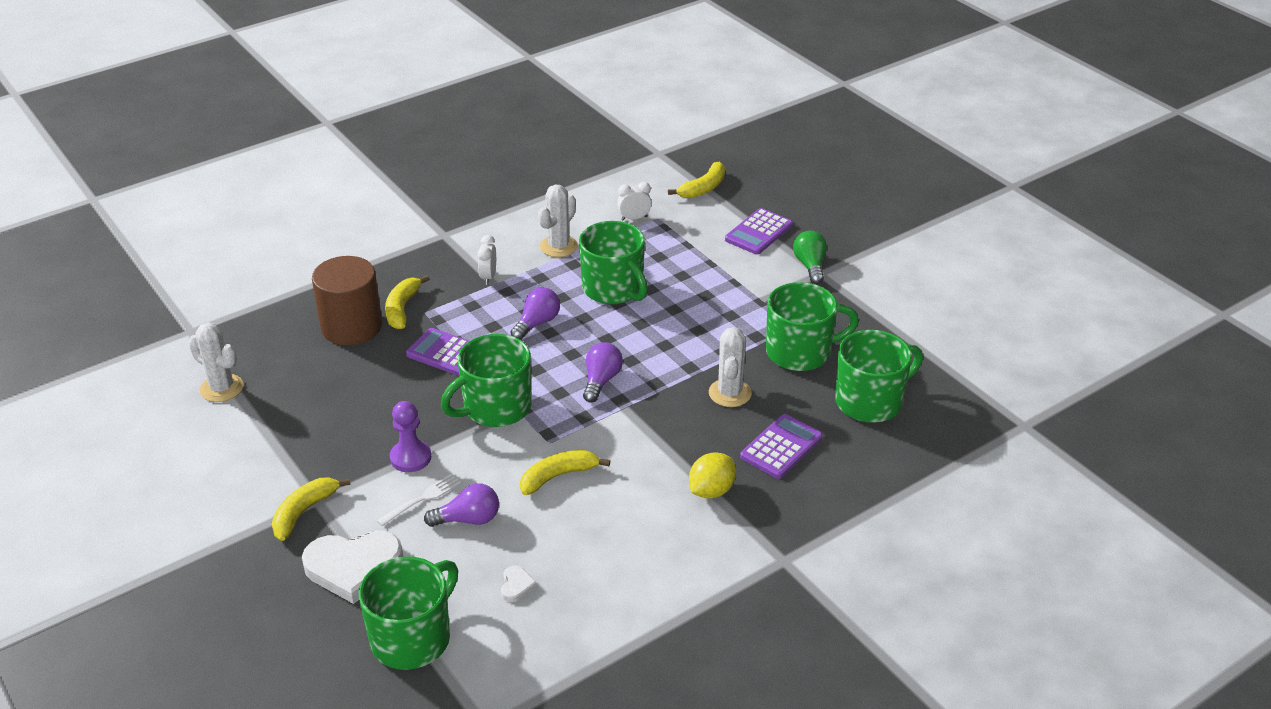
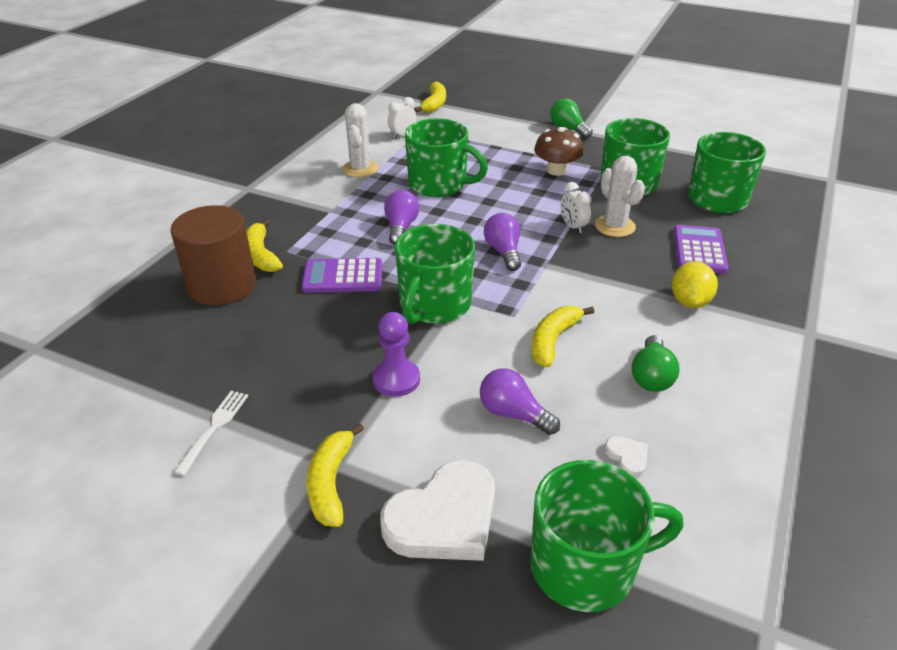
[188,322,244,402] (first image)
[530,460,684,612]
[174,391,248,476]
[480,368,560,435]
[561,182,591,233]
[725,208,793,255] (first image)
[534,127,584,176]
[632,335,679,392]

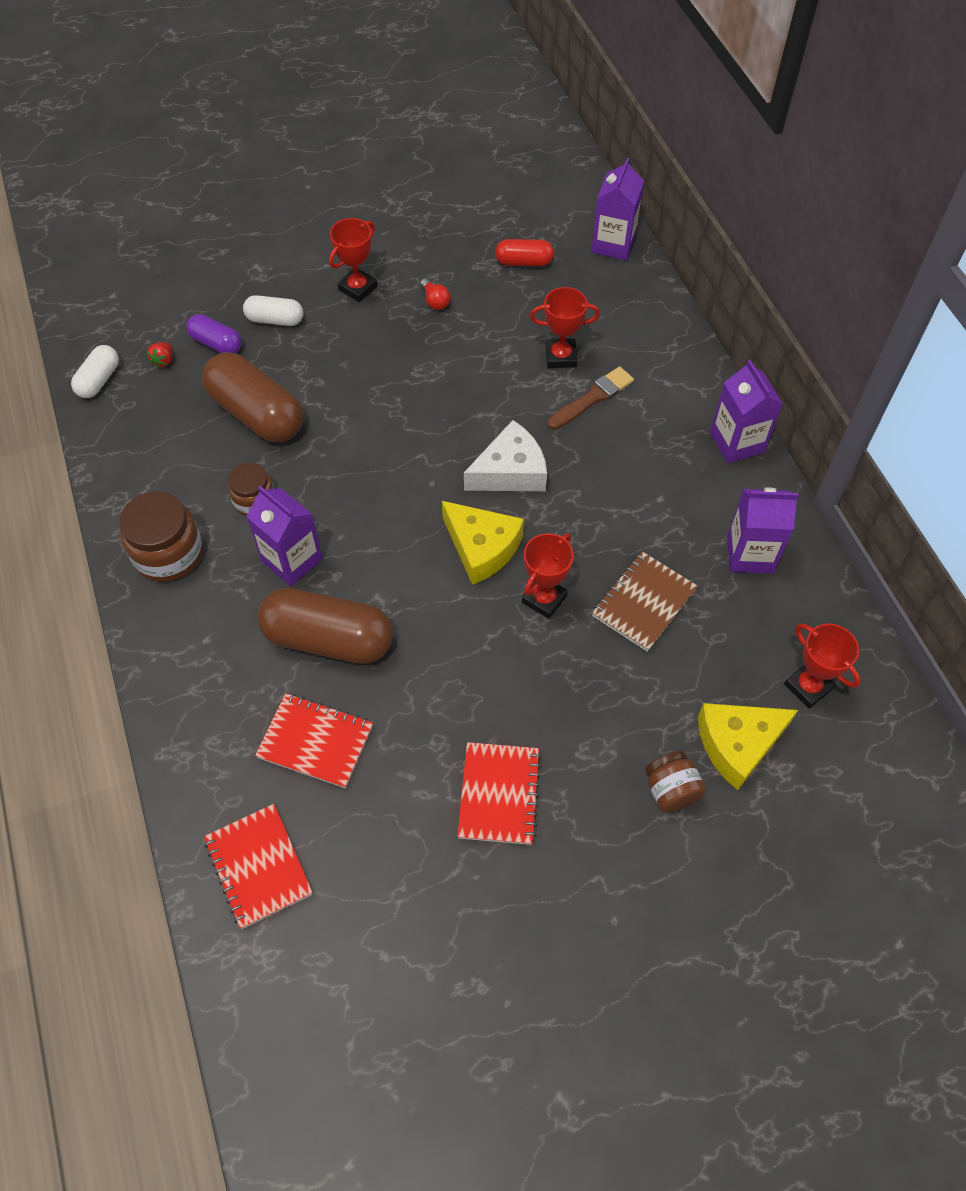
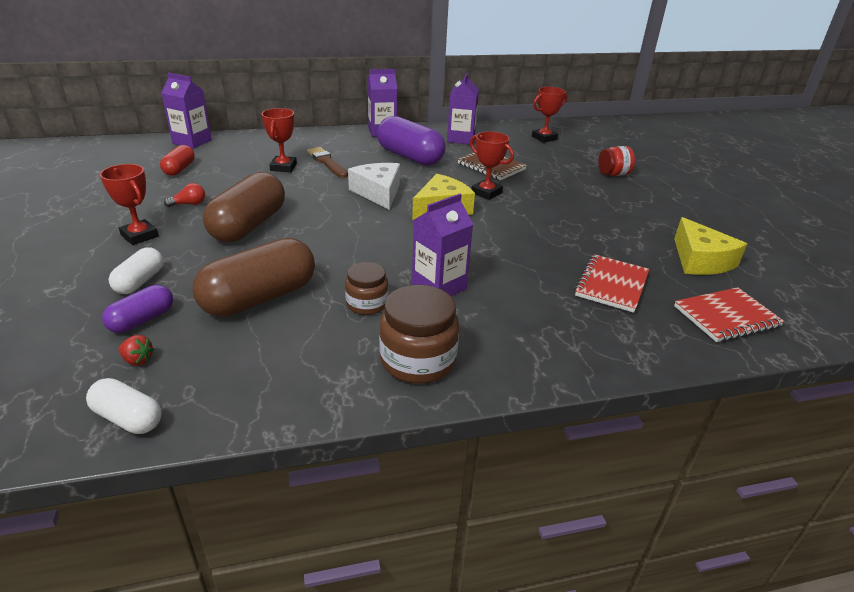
[203,172,285,242]
[457,742,541,845] (first image)
[598,146,635,176]
[674,217,747,275]
[377,116,446,166]

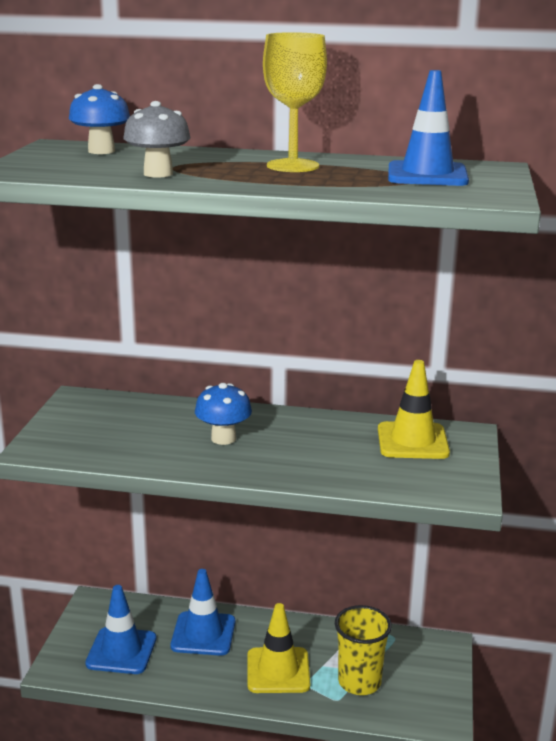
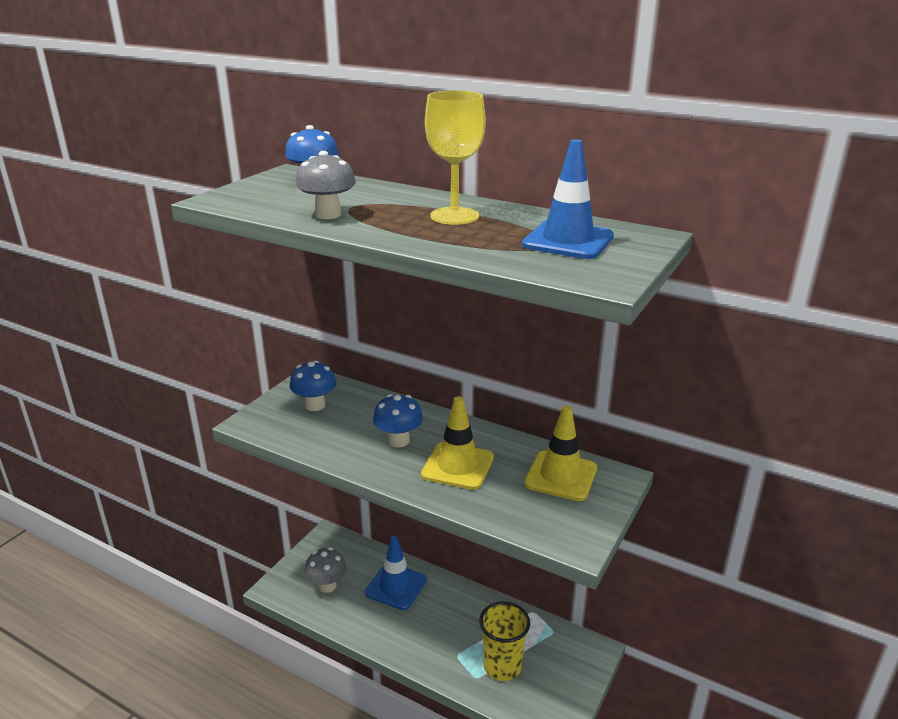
[304,547,347,593]
[421,396,494,490]
[290,361,336,411]

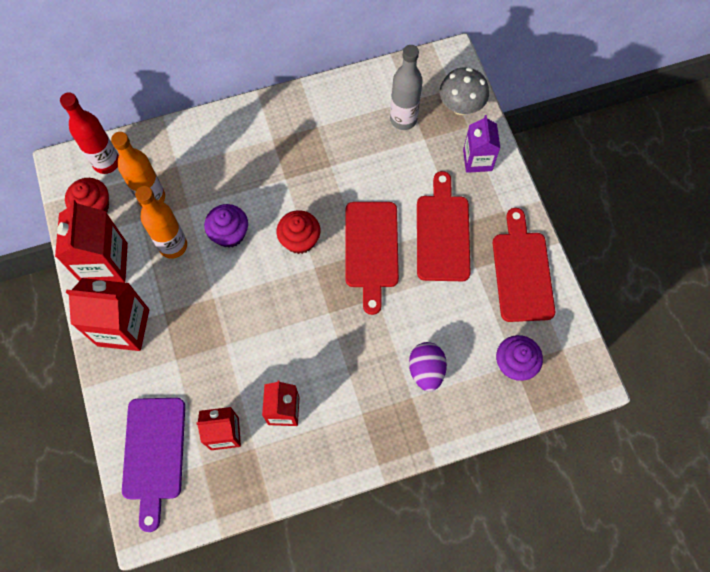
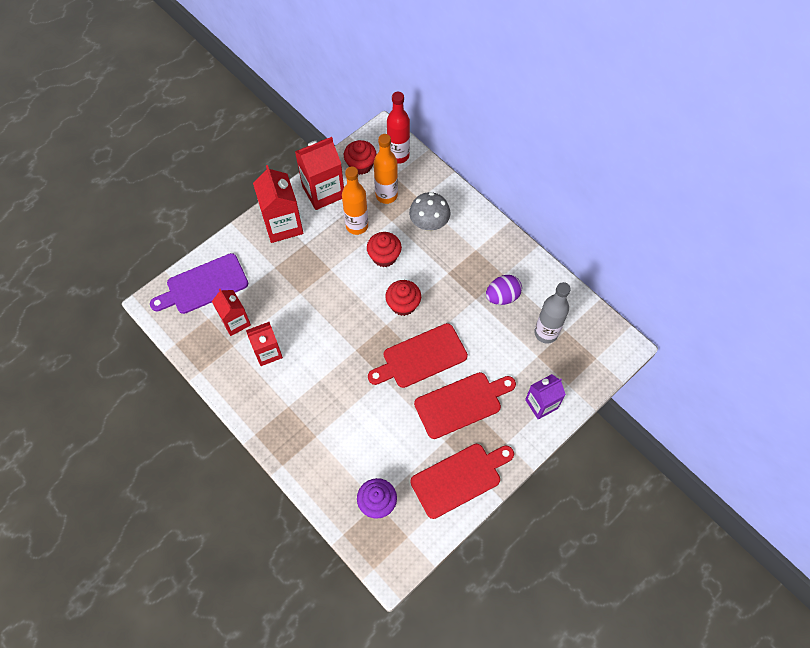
[367,232,402,267]
[486,275,522,305]
[409,192,450,231]

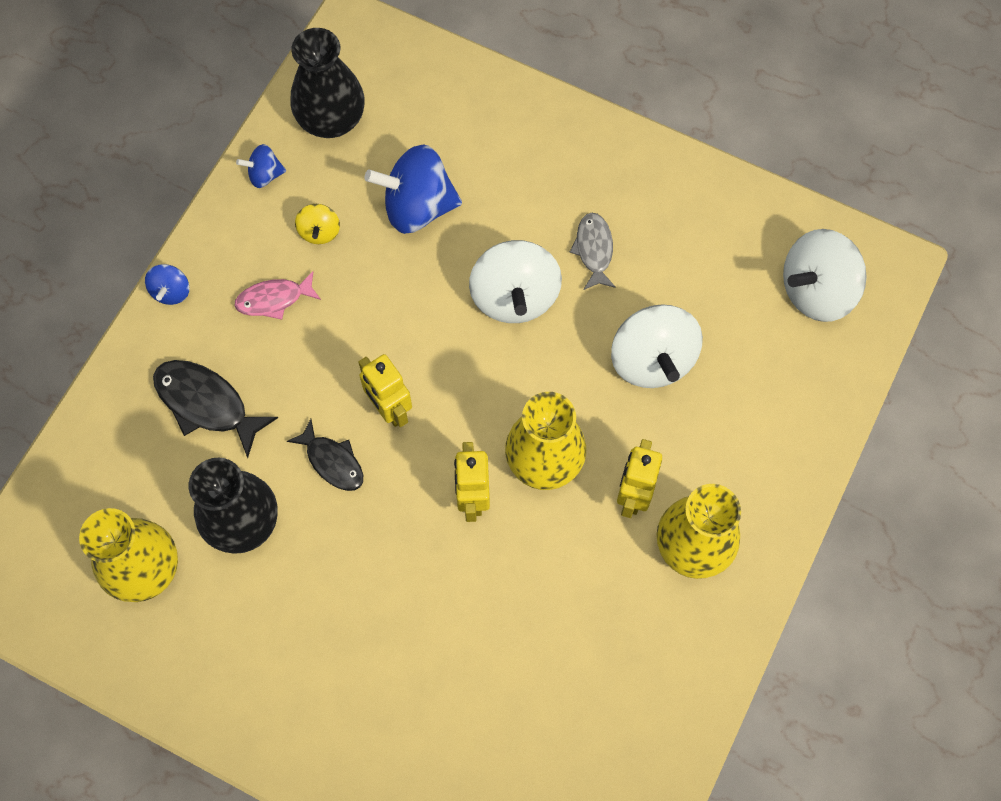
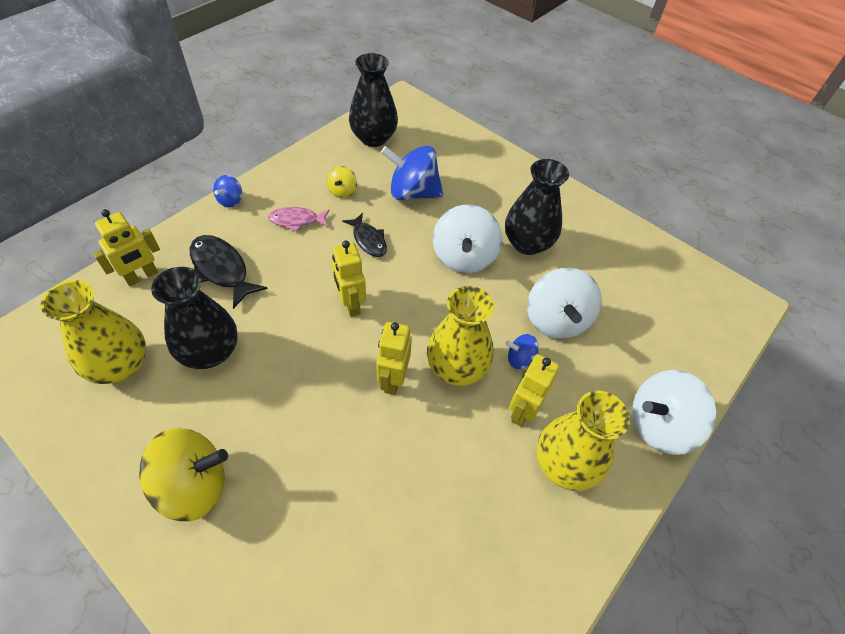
[505,334,539,369]
[343,213,387,257]
[505,159,569,255]
[632,370,717,455]
[93,209,160,286]
[139,428,228,521]

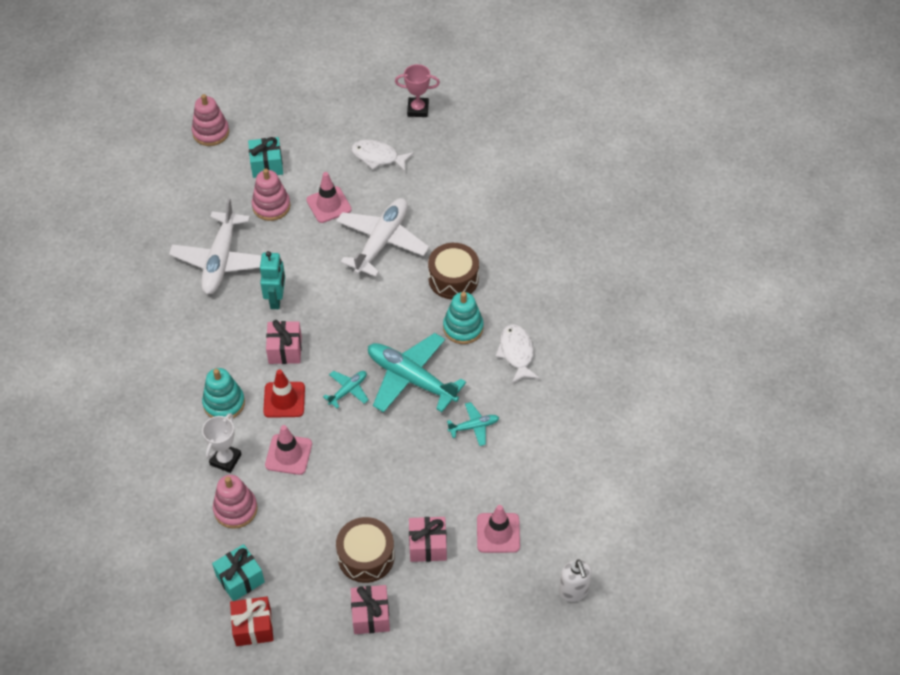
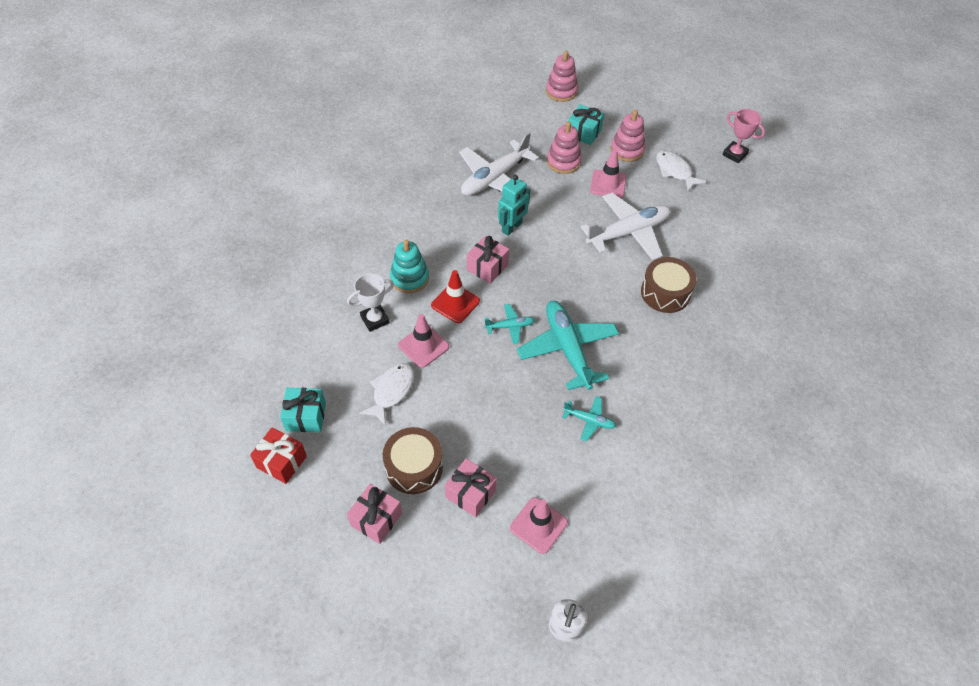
[611,110,645,162]
[443,292,484,344] (first image)
[359,363,414,426]

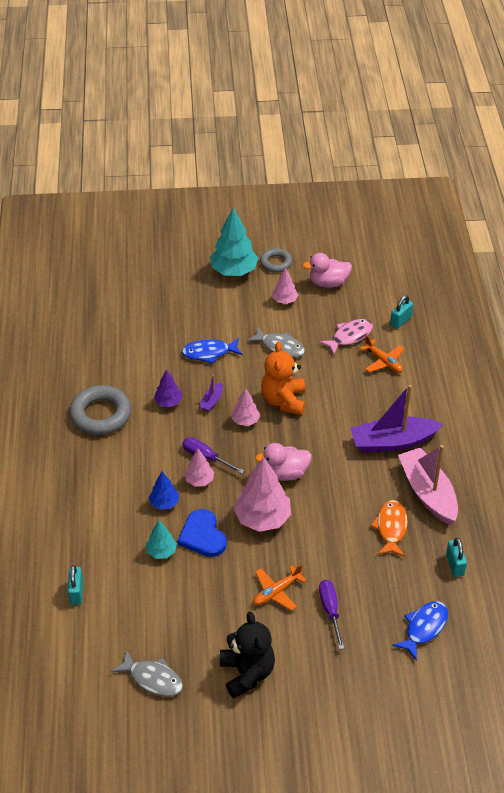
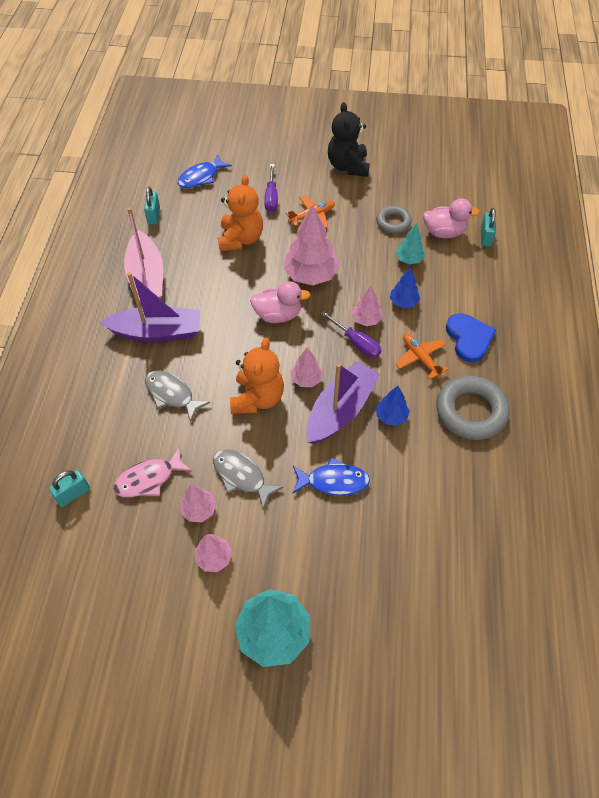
[145,370,210,422]
[376,386,410,426]
[446,313,496,362]
[306,361,380,444]
[376,206,412,233]
[423,198,480,238]
[395,333,449,380]
[370,500,408,557] (first image)
[180,484,217,522]
[218,175,263,251]

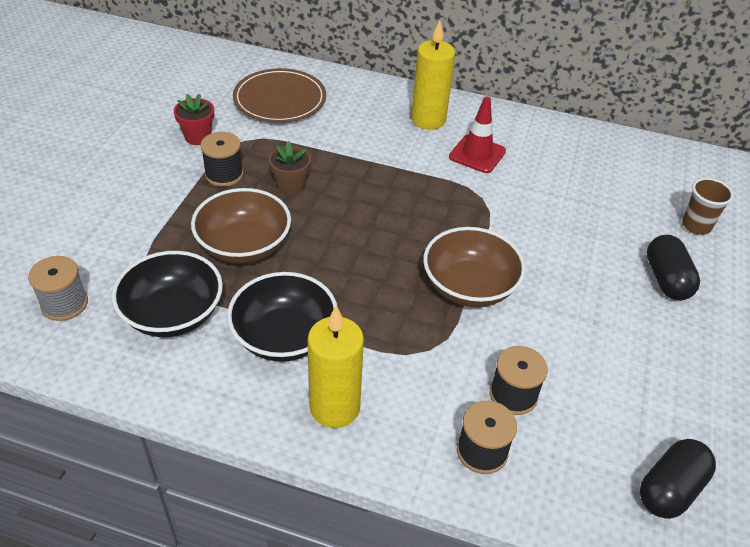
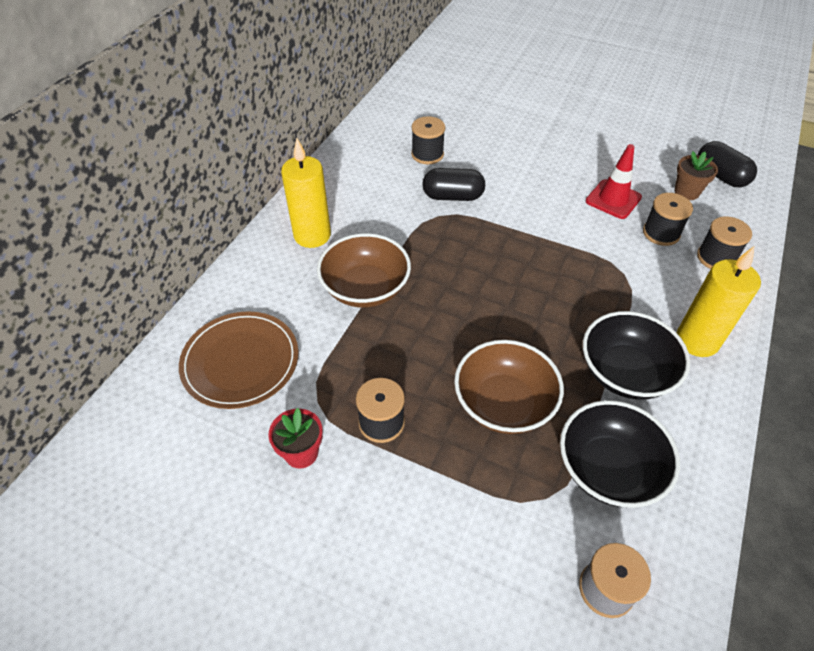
[675,151,718,200]
[317,233,411,308]
[586,144,642,219]
[422,168,485,201]
[682,178,734,235] (first image)
[411,116,445,164]

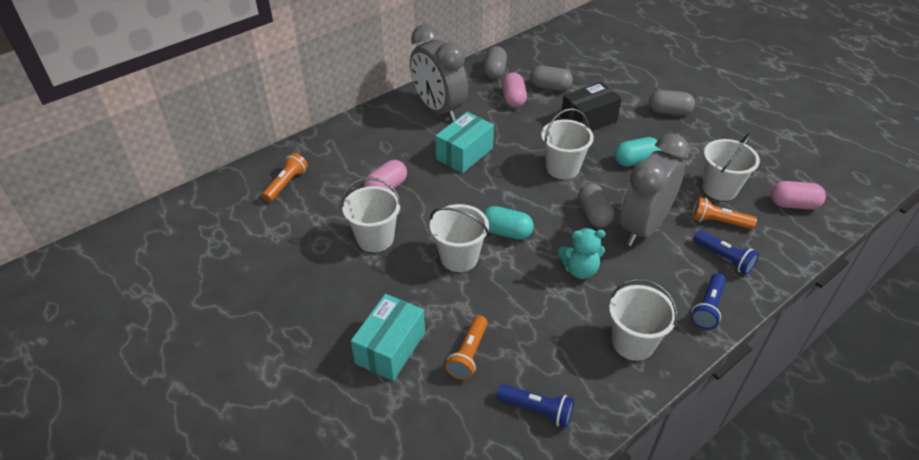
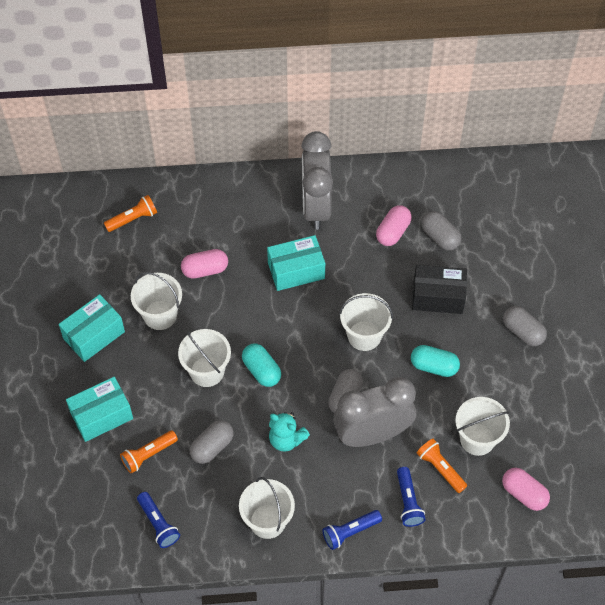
[190,420,233,464]
[59,294,125,362]

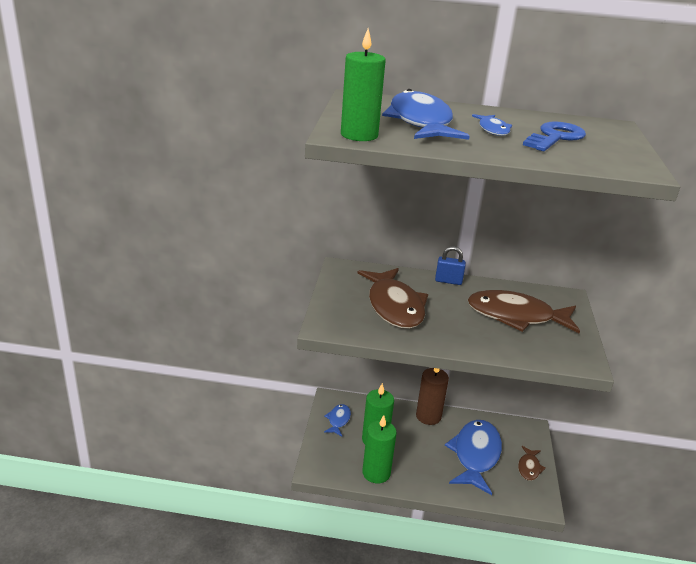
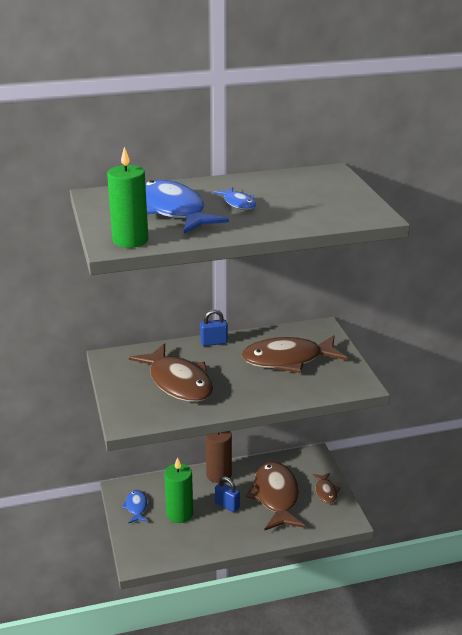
[362,415,397,483] (first image)
[246,462,305,531]
[523,122,586,151] (first image)
[215,477,240,512]

